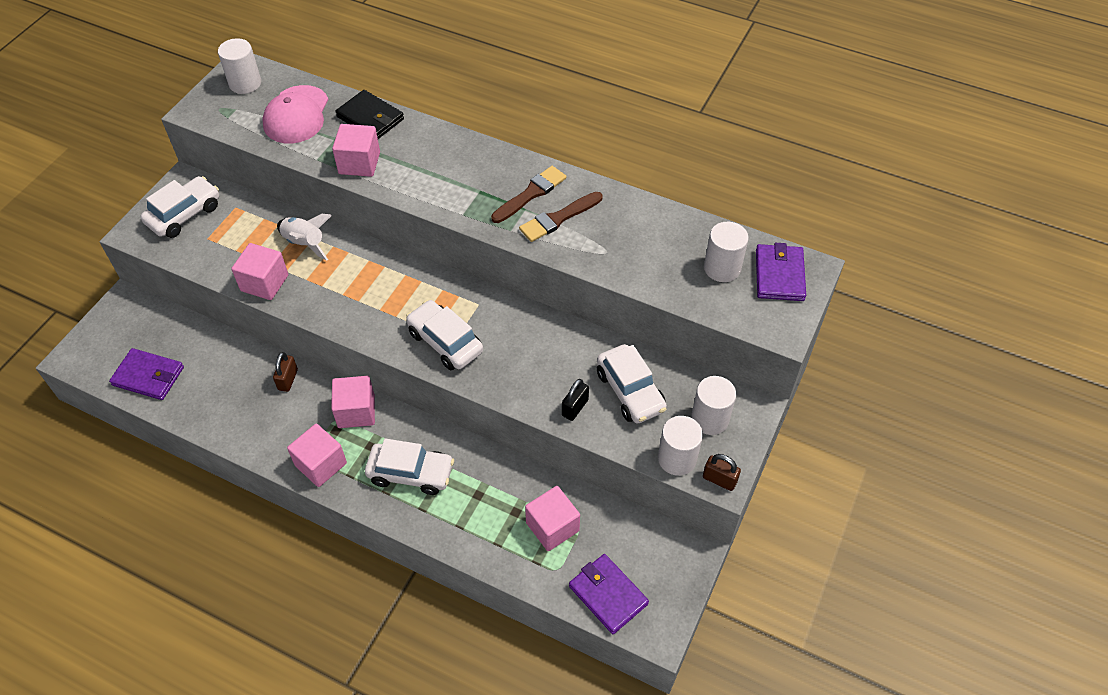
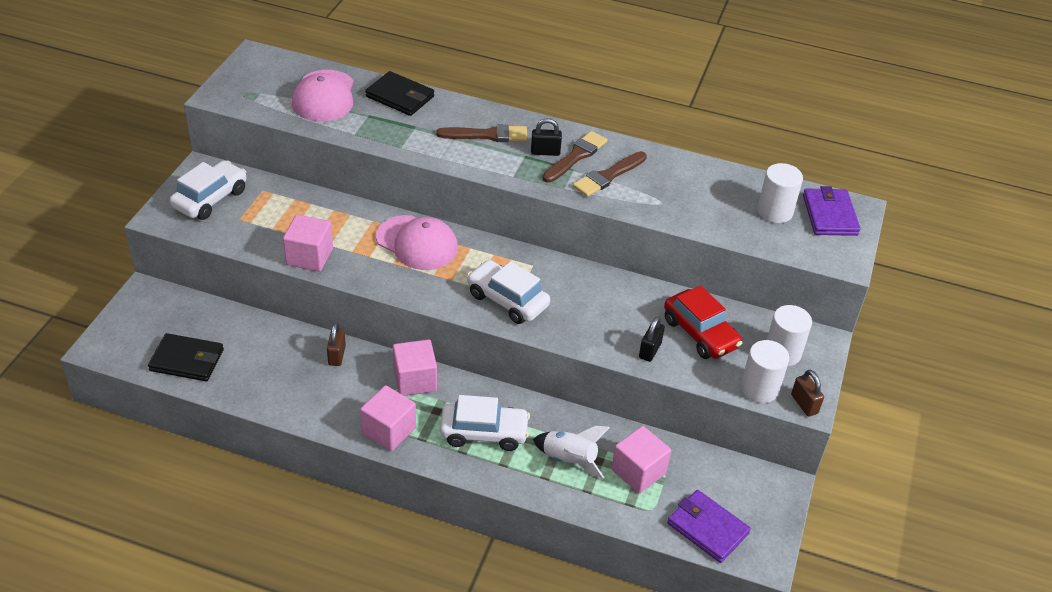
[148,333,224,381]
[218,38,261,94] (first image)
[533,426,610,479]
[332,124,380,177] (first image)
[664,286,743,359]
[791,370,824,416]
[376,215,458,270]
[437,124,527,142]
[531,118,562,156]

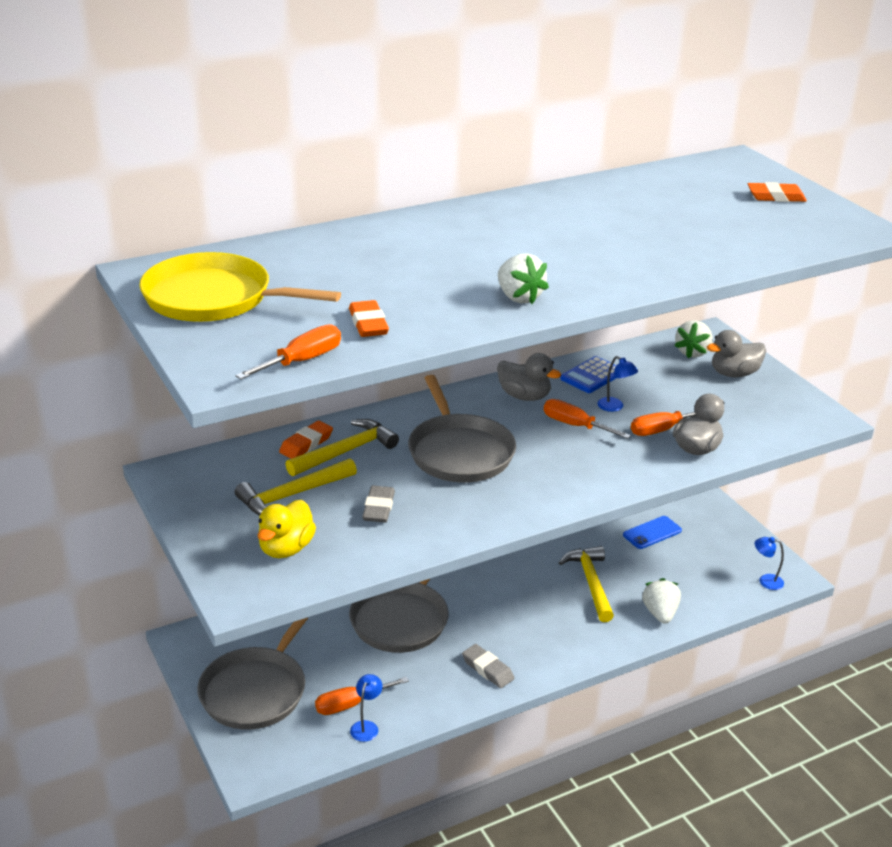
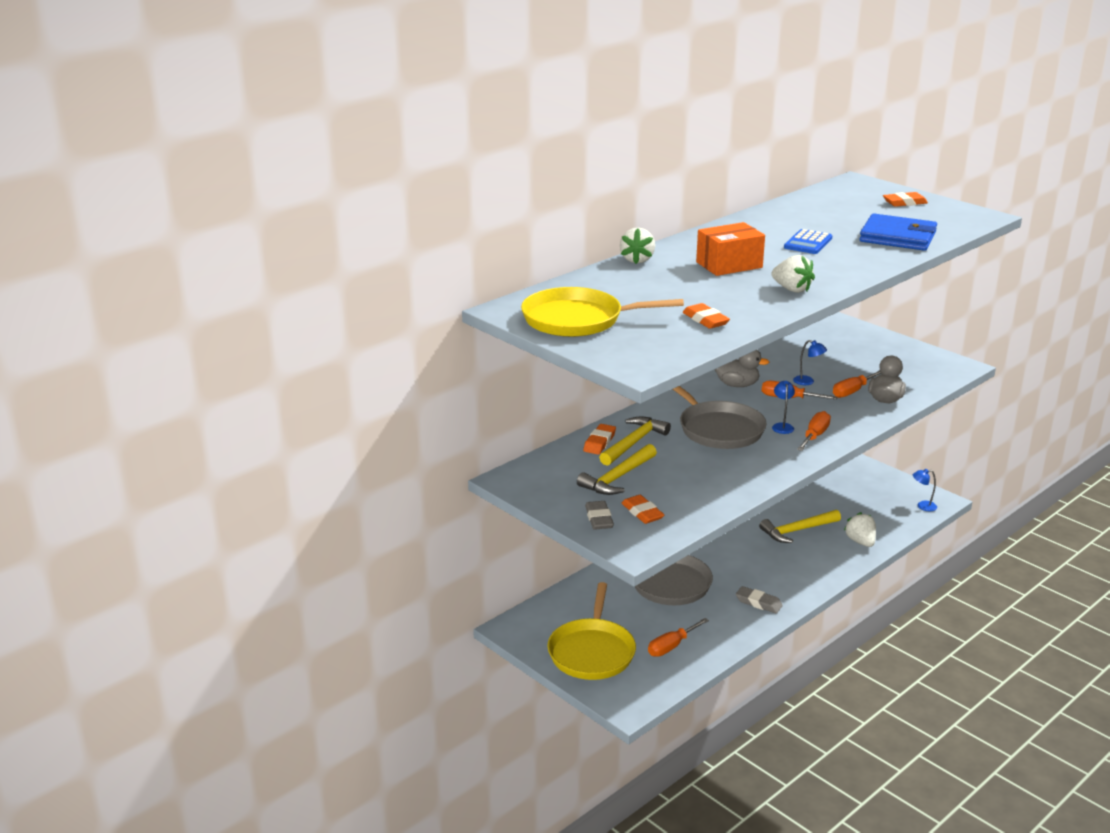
[547,582,636,680]
[797,411,831,451]
[622,495,664,524]
[772,381,795,434]
[585,501,614,530]
[759,510,841,543]
[784,229,833,254]
[623,516,682,549] (first image)
[620,227,655,264]
[707,330,766,377] (first image)
[696,222,765,276]
[859,214,937,251]

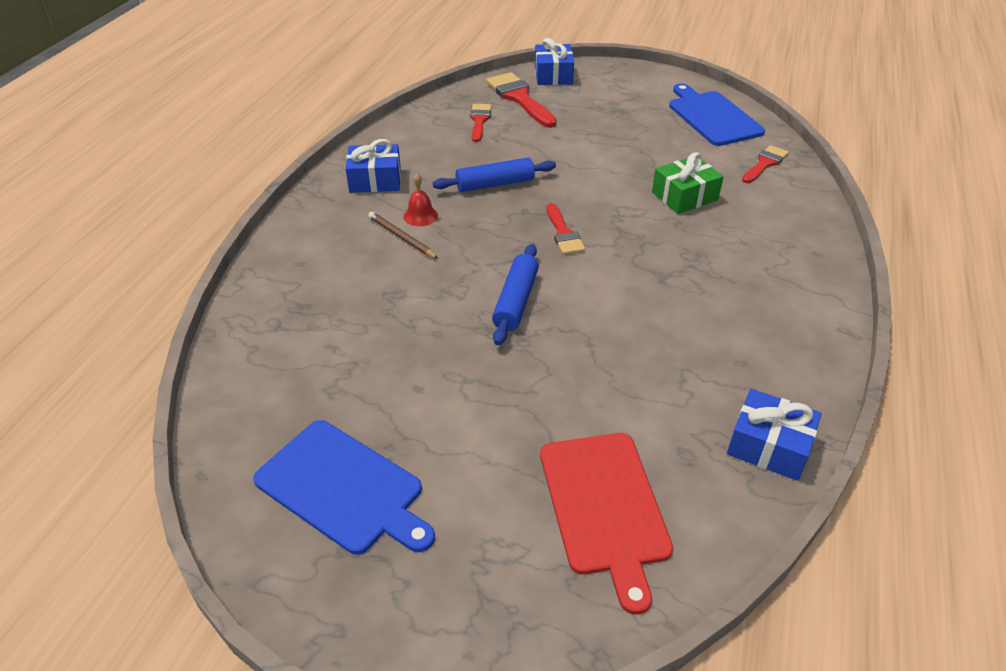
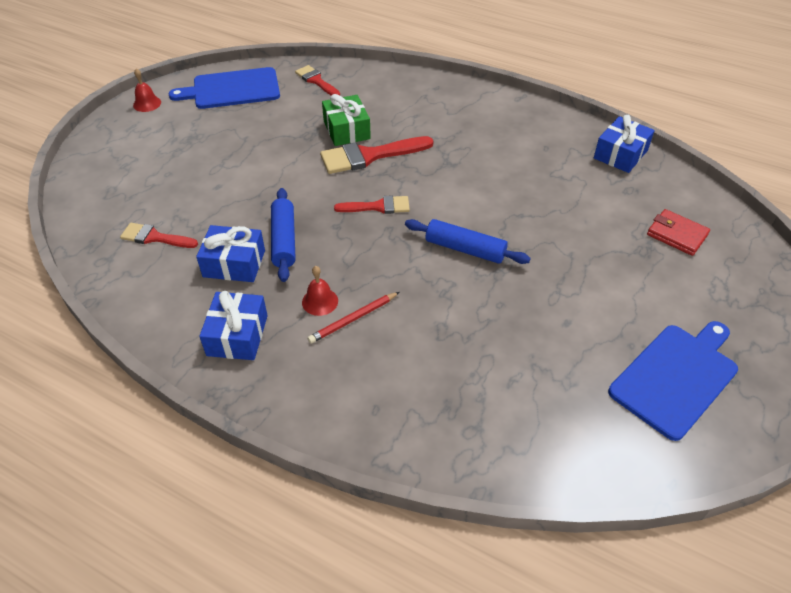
[307,292,399,343]
[320,136,433,174]
[196,225,265,282]
[647,209,710,256]
[133,68,161,112]

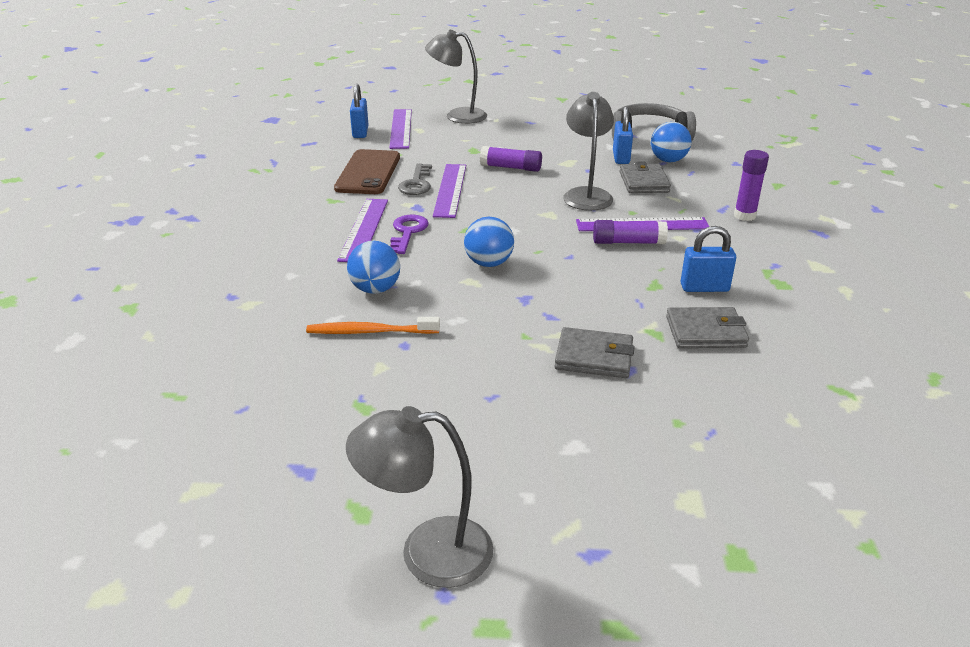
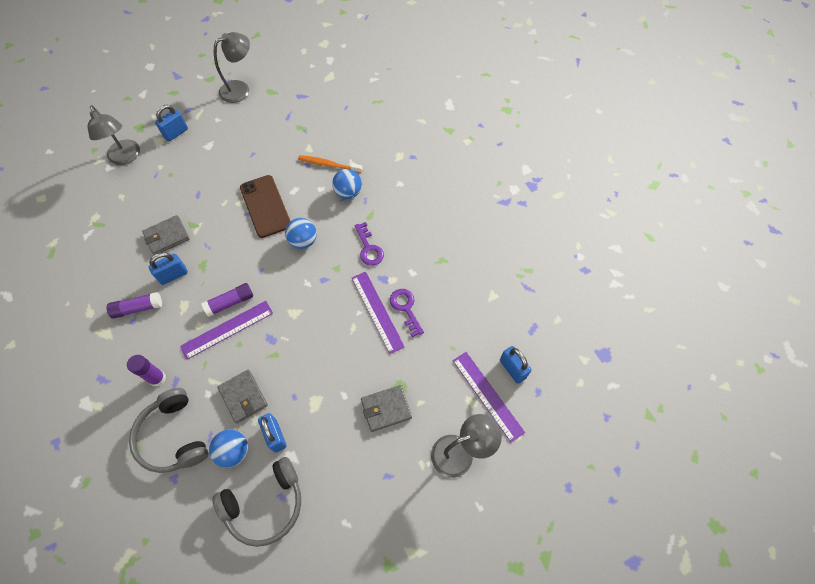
[298,155,363,173]
[240,175,291,238]
[337,199,388,262] (first image)
[390,289,424,337]
[107,292,162,319]
[361,385,412,432]
[88,105,140,165]
[129,388,208,473]
[155,105,188,141]

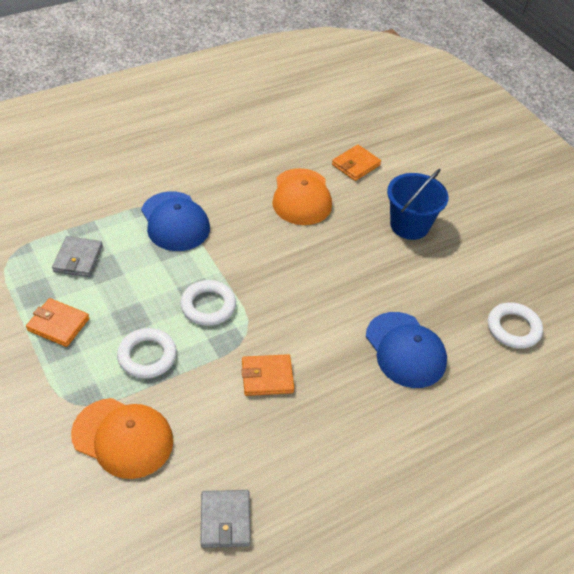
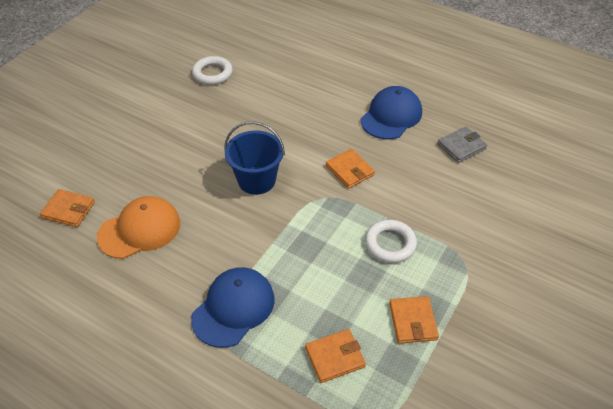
[305,329,366,383]
[71,398,174,479] (first image)
[180,280,236,326] (first image)
[361,86,422,139]
[224,121,285,195]

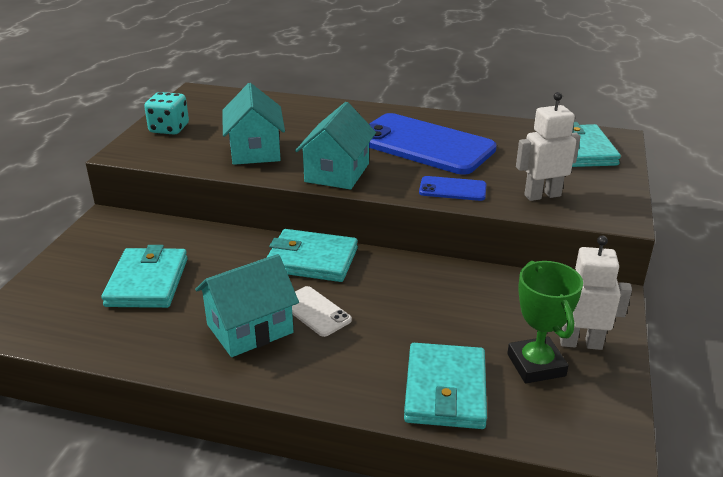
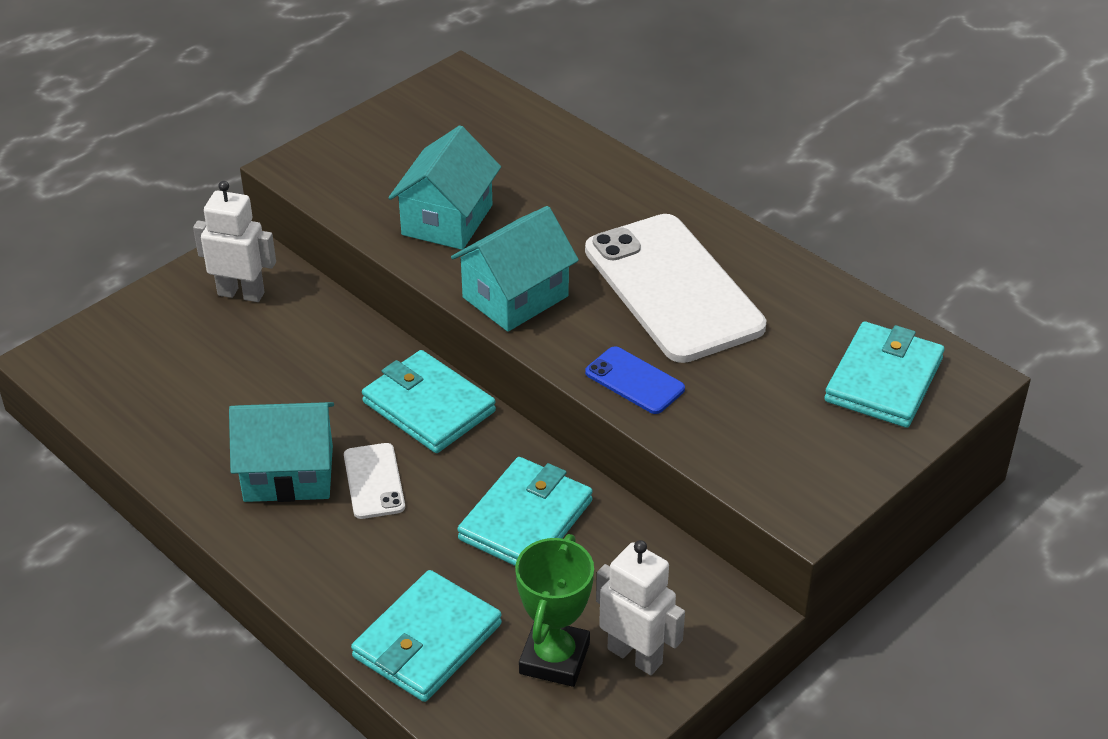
[458,457,593,566]
[144,92,189,135] (first image)
[585,214,766,363]
[193,181,276,302]

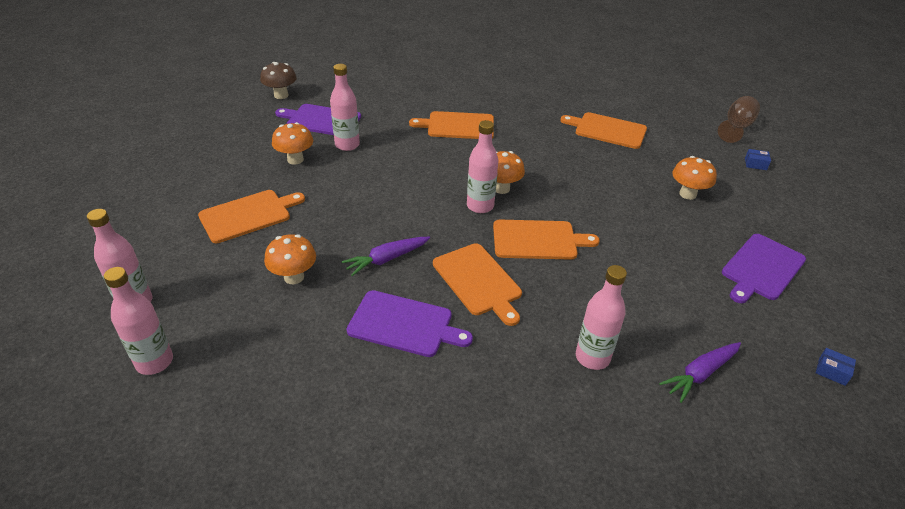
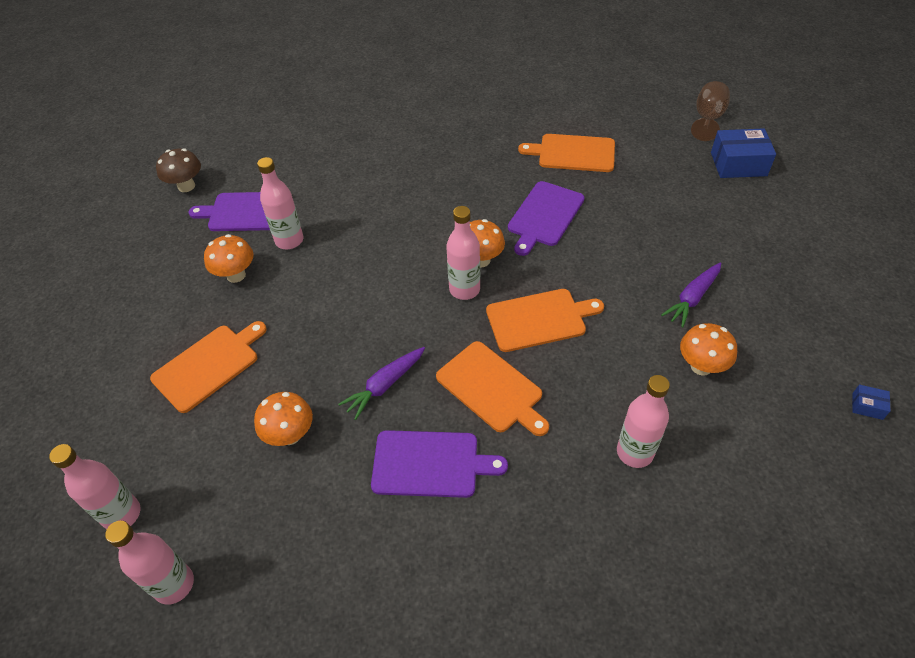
[409,111,494,139] (first image)
[661,262,721,327]
[680,323,737,376]
[508,181,585,256]
[711,128,776,178]

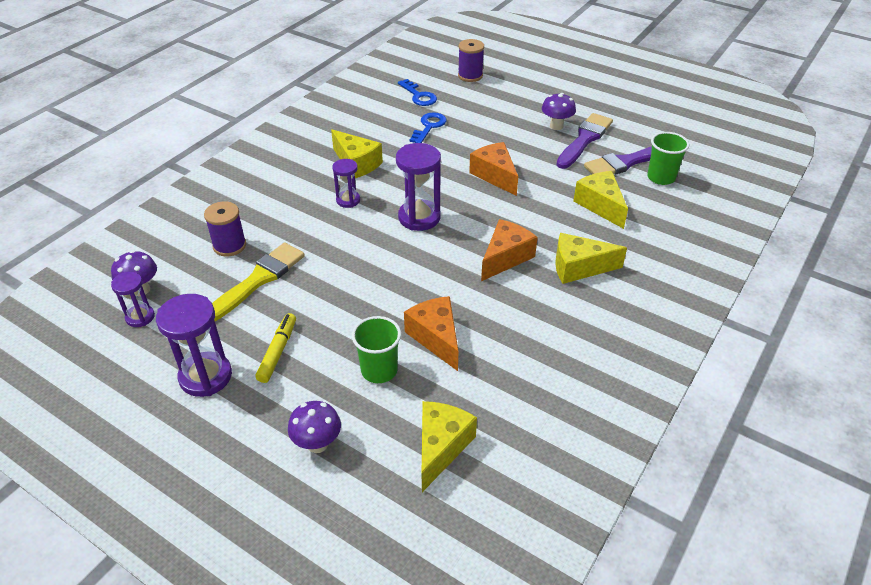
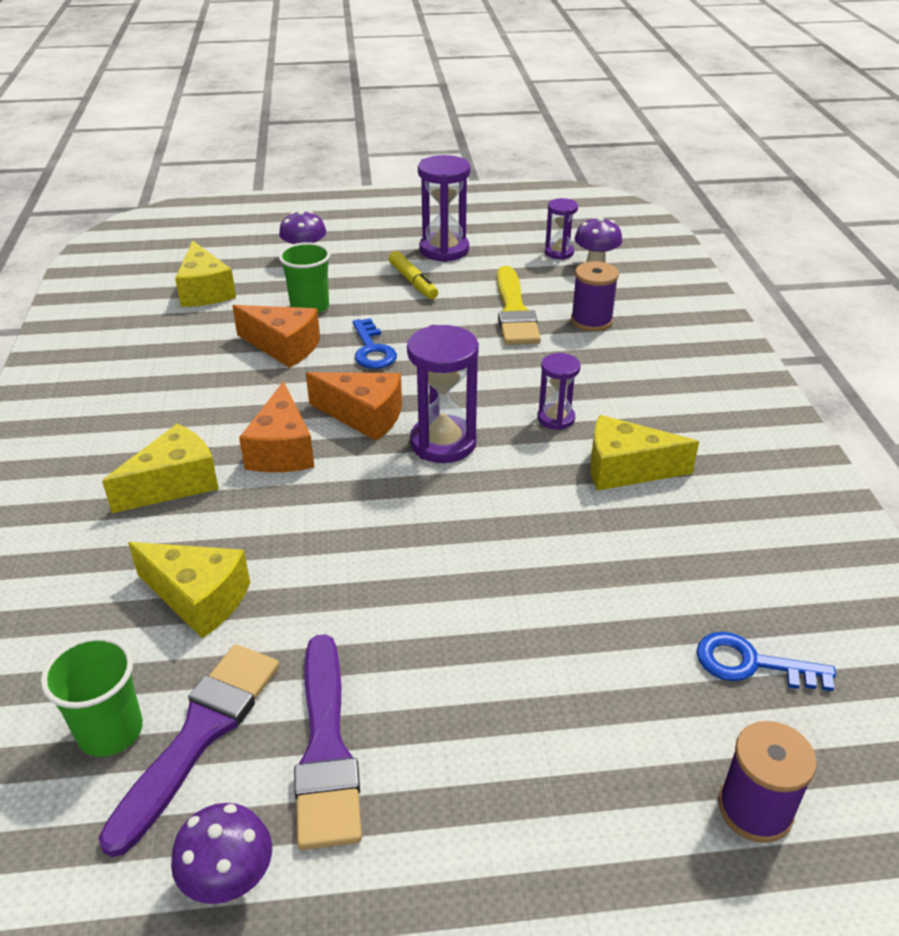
[353,318,397,369]
[306,372,402,441]
[171,803,272,904]

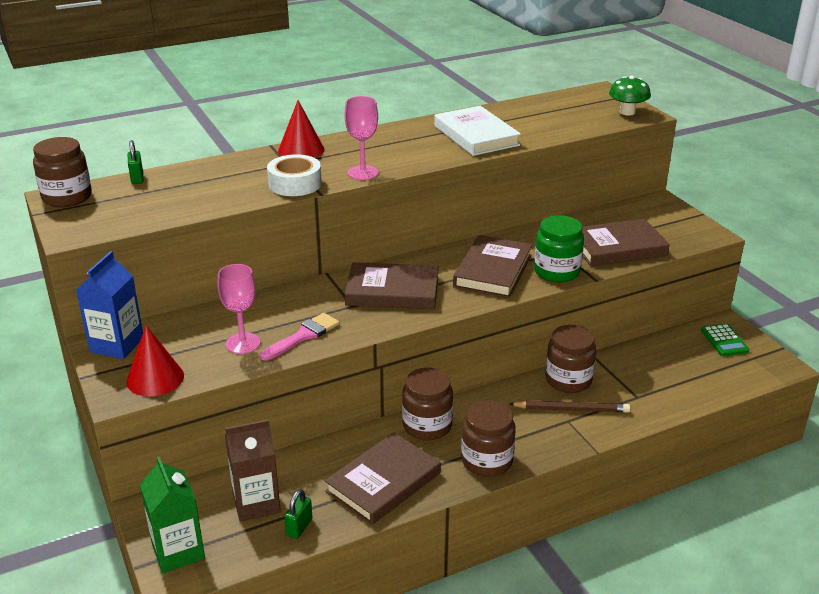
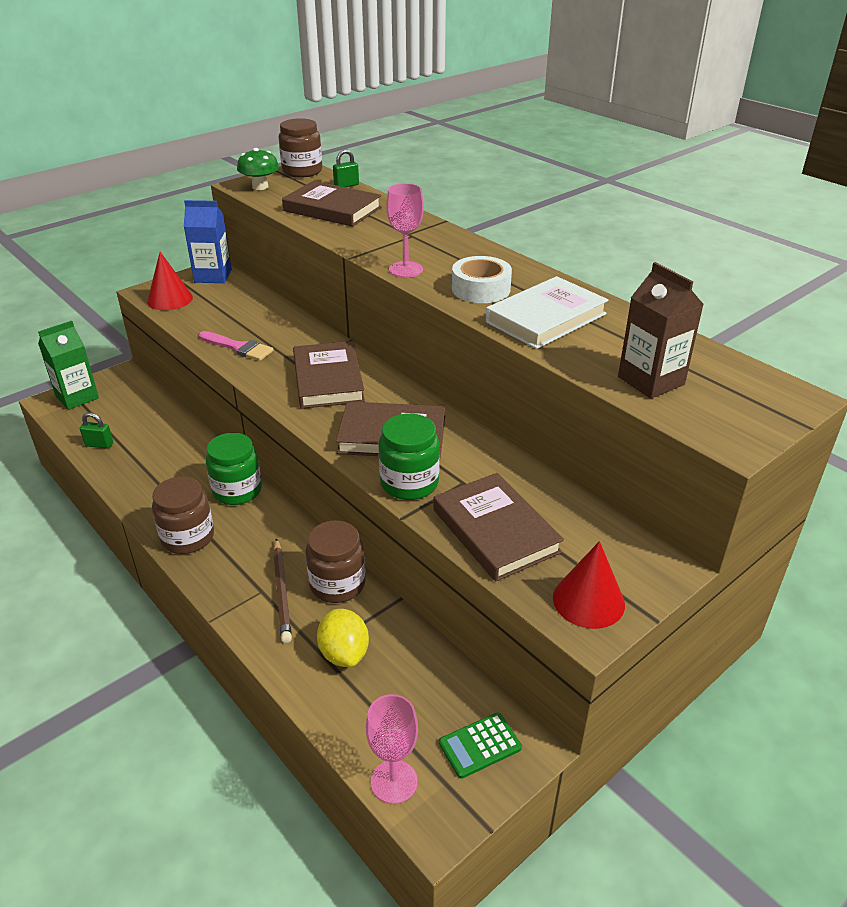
[366,694,418,804]
[618,262,704,399]
[452,256,512,303]
[553,541,625,629]
[282,181,382,227]
[206,433,262,505]
[237,148,279,190]
[317,609,369,667]

